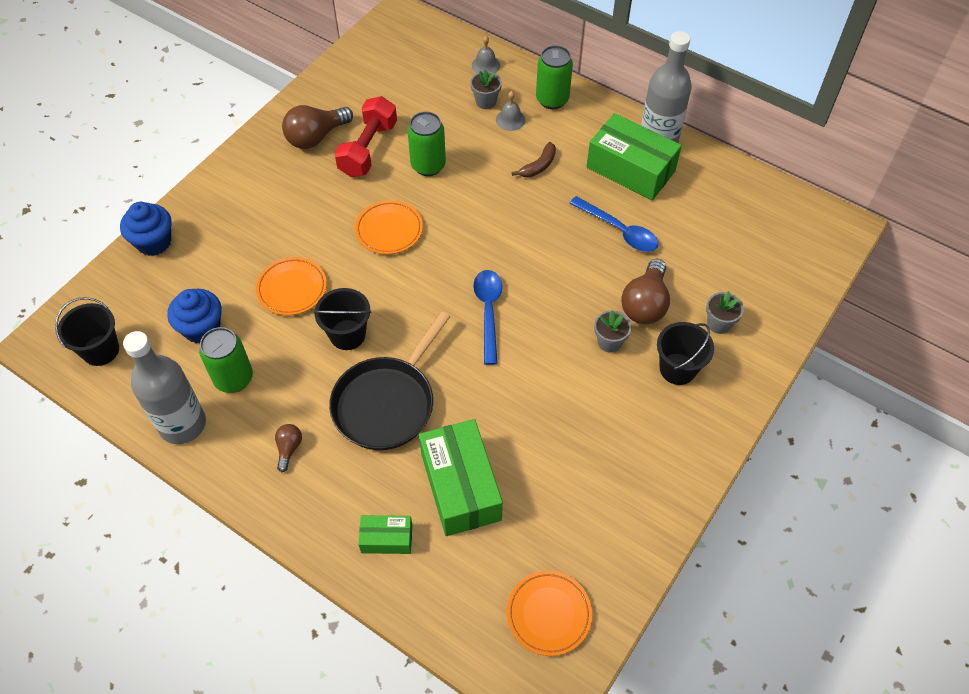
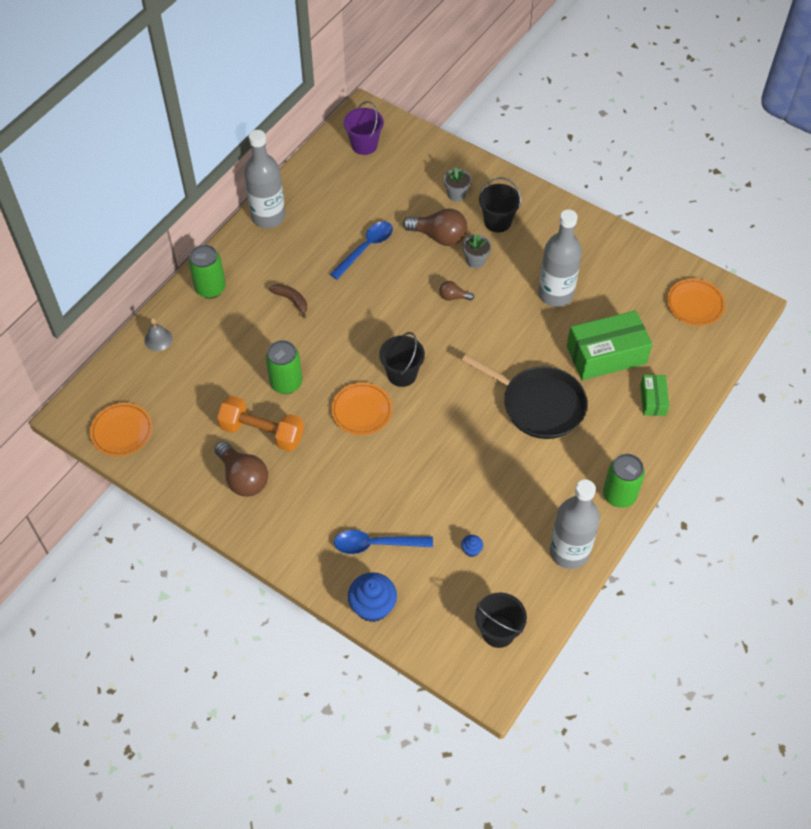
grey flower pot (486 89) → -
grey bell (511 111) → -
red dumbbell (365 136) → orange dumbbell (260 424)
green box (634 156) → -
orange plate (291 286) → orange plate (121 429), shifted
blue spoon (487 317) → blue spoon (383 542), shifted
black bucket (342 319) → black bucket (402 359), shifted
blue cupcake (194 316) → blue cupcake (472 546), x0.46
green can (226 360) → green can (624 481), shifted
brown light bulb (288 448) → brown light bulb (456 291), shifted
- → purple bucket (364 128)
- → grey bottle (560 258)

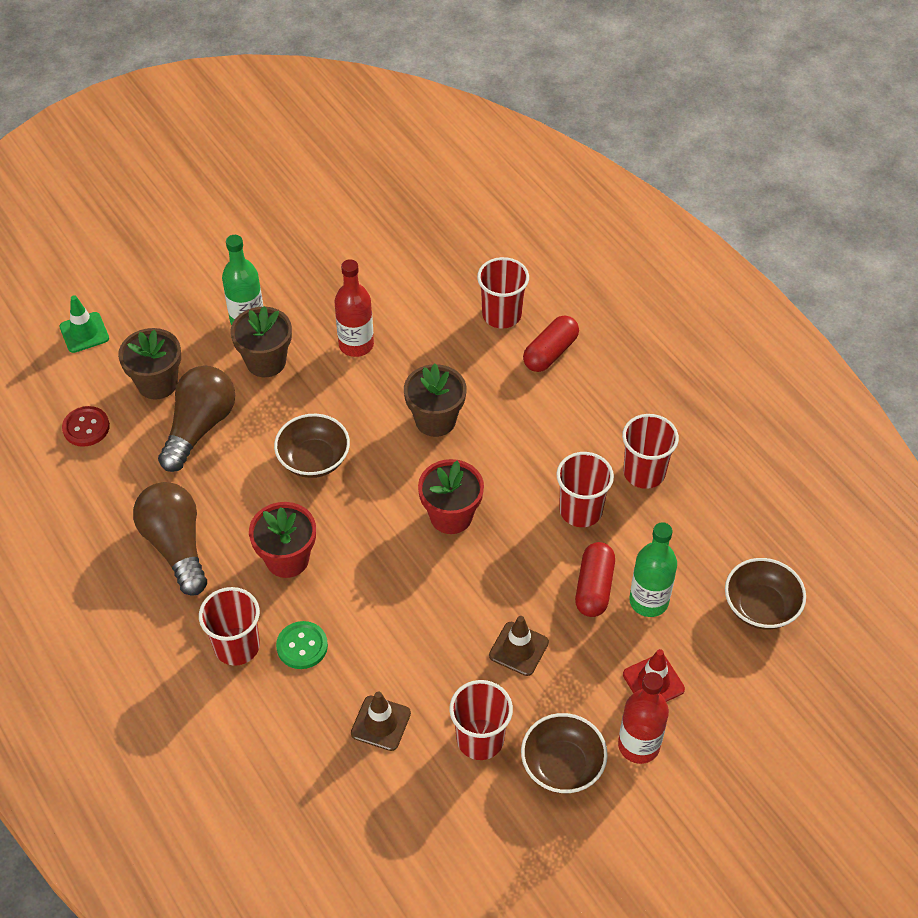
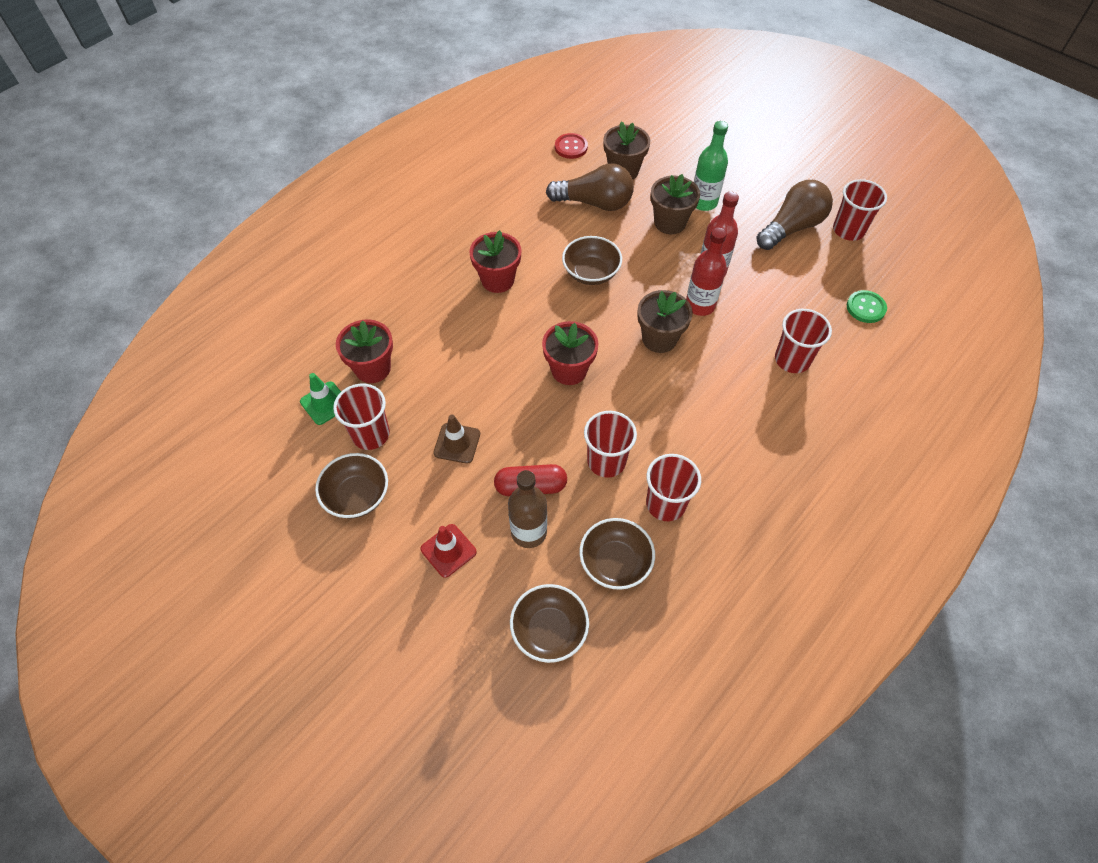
green traffic cone (84 324) → green traffic cone (320 399), shifted
red capsule (551 343) → -
brown light bulb (170 539) → brown light bulb (794 215), shifted
green bottle (653 569) → brown bottle (527 509)
red cup (229 626) → red cup (860 210), shifted
green button (302 645) → green button (867 306), shifted
red bottle (643 718) → red bottle (706 271), shifted
brown traffic cone (381 721) → red flower pot (364 351)
- → brown bowl (617 554)

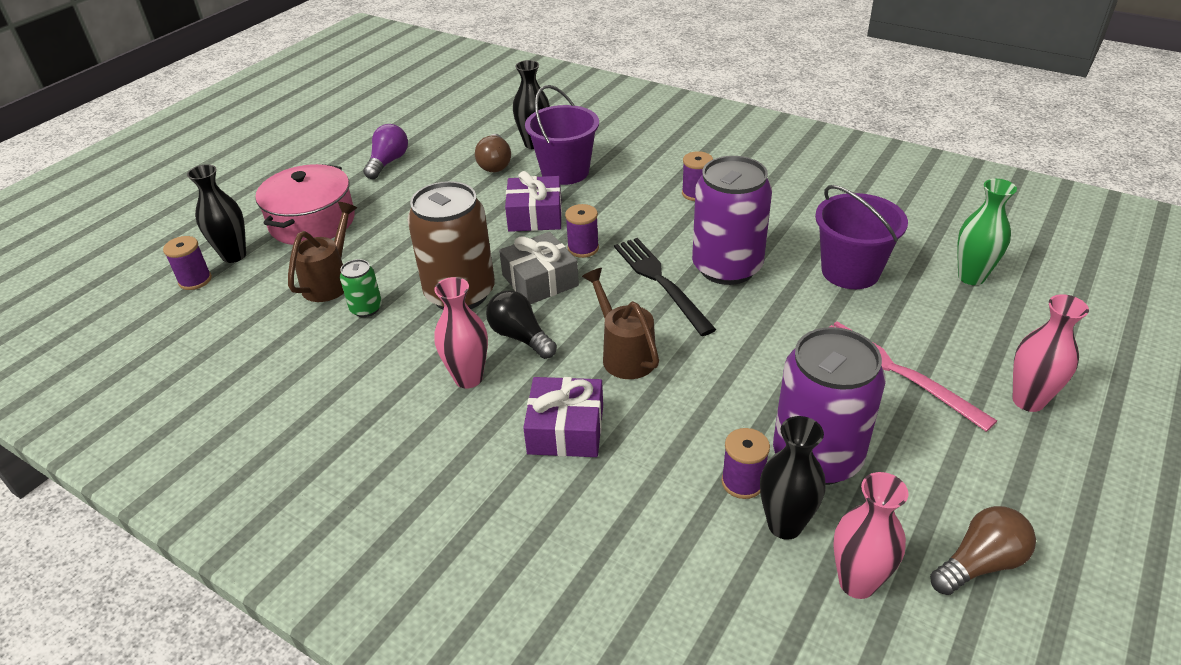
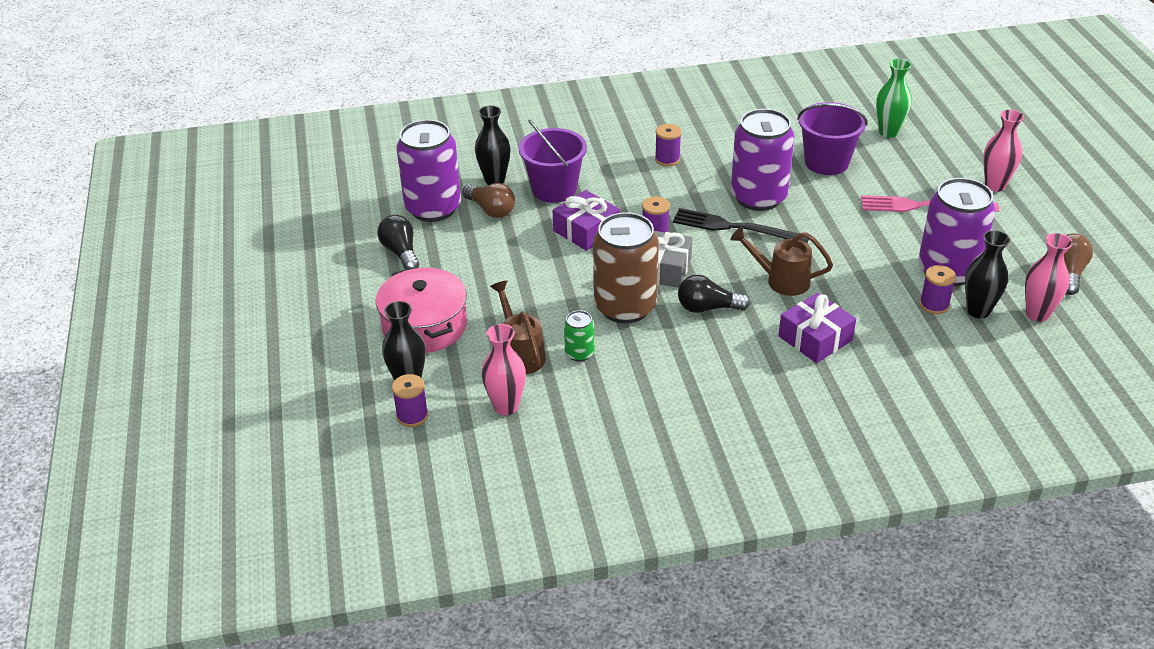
purple light bulb (385 151) → black light bulb (398 242)
pink vase (461 332) → pink vase (503 369), shifted
- → purple can (428 171)

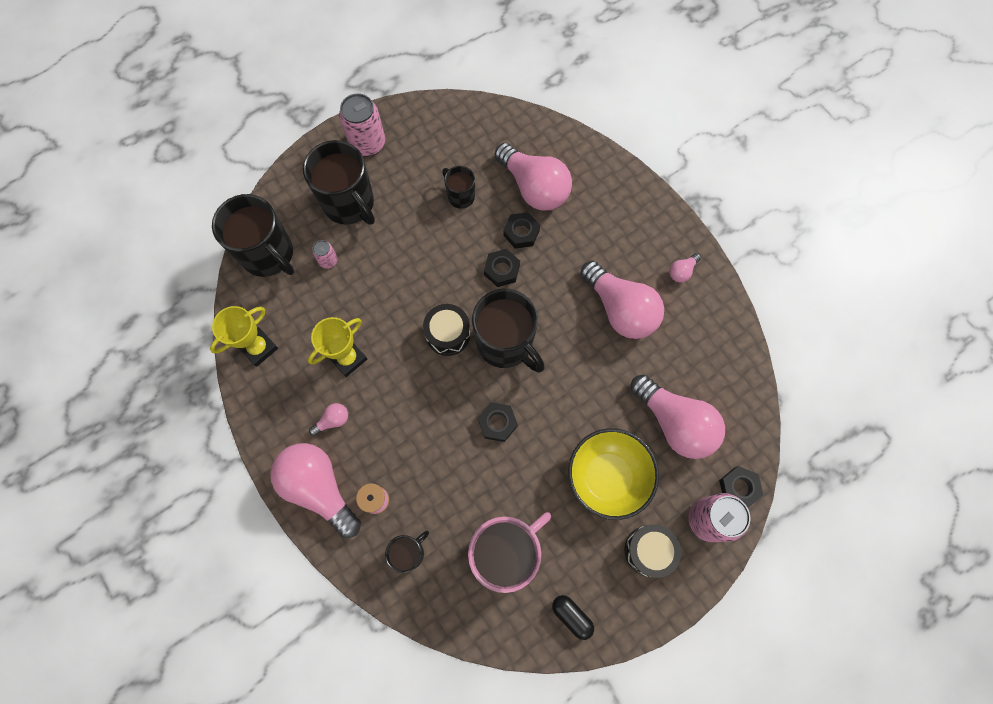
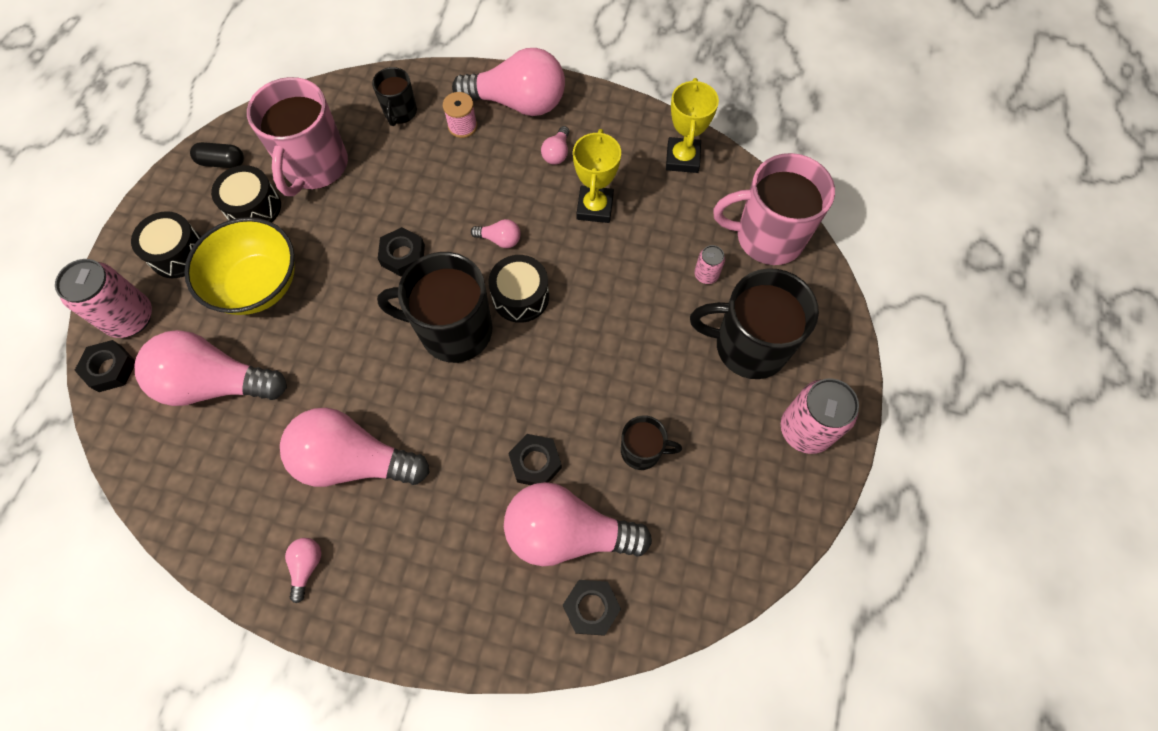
black mug (253 235) → pink mug (774 209)
black nut (502 268) → black nut (592 608), shifted
- → black drum (246 193)
- → pink light bulb (496 233)

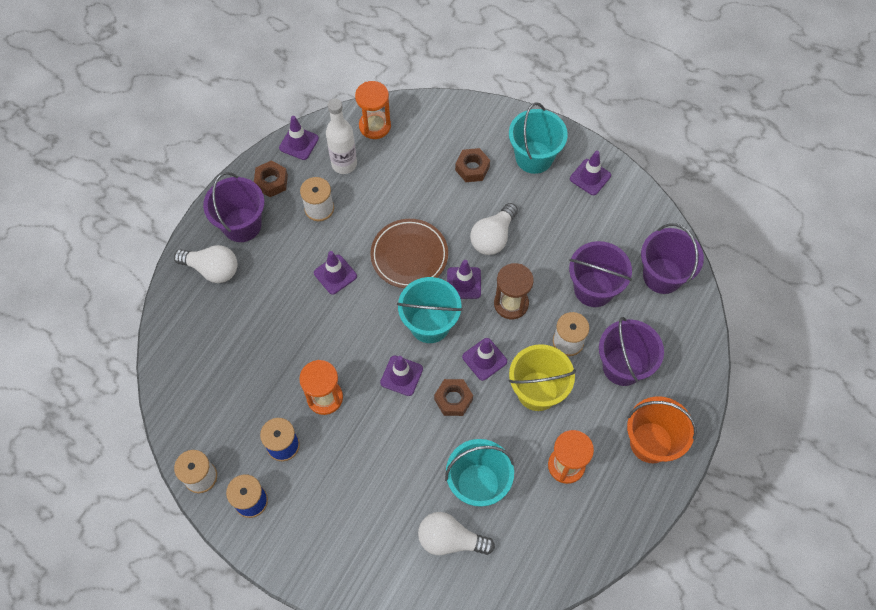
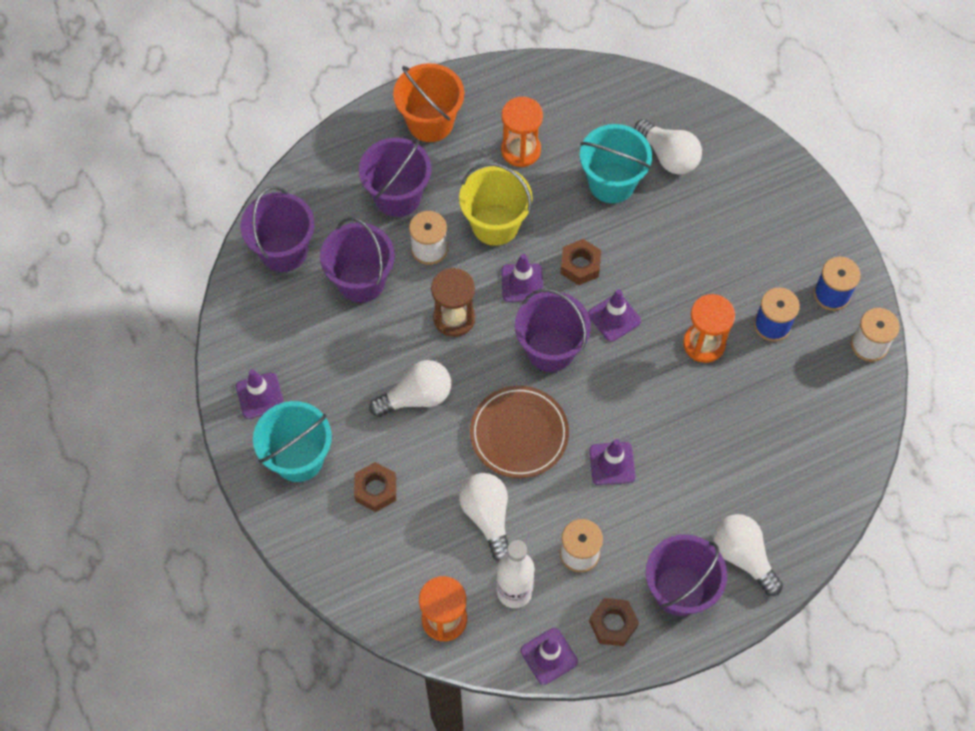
purple traffic cone (464 279) → -
turquoise bucket (430 310) → purple bucket (553 330)
- → white light bulb (484 517)

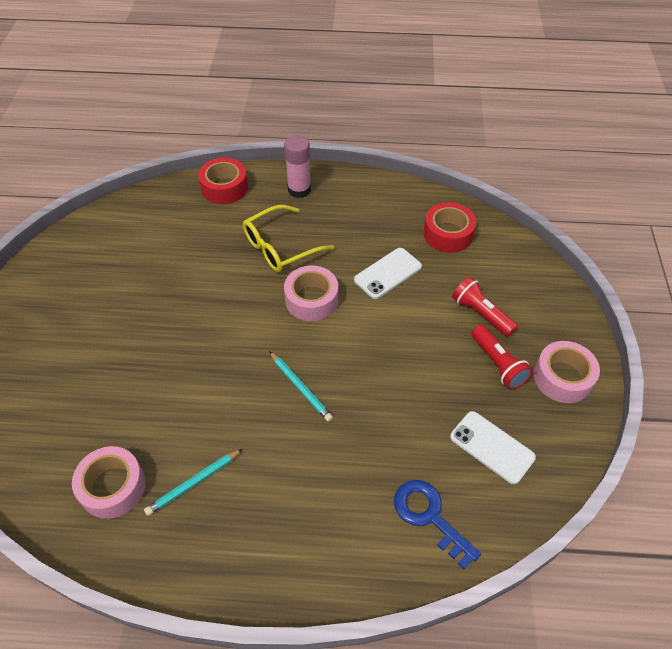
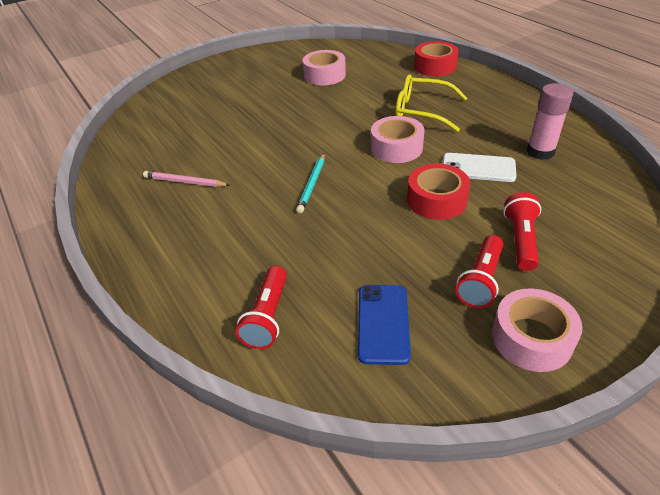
pink glue stick (297 166) → pink glue stick (550 121), shifted
red tape (449 227) → red tape (438 192), shifted
white phone (493 447) → blue phone (384 325)
pink tape (108 482) → pink tape (324 67), shifted
turquoise pencil (193 482) → pink pencil (186 179)
blue key (437 524) → red flashlight (261 307)

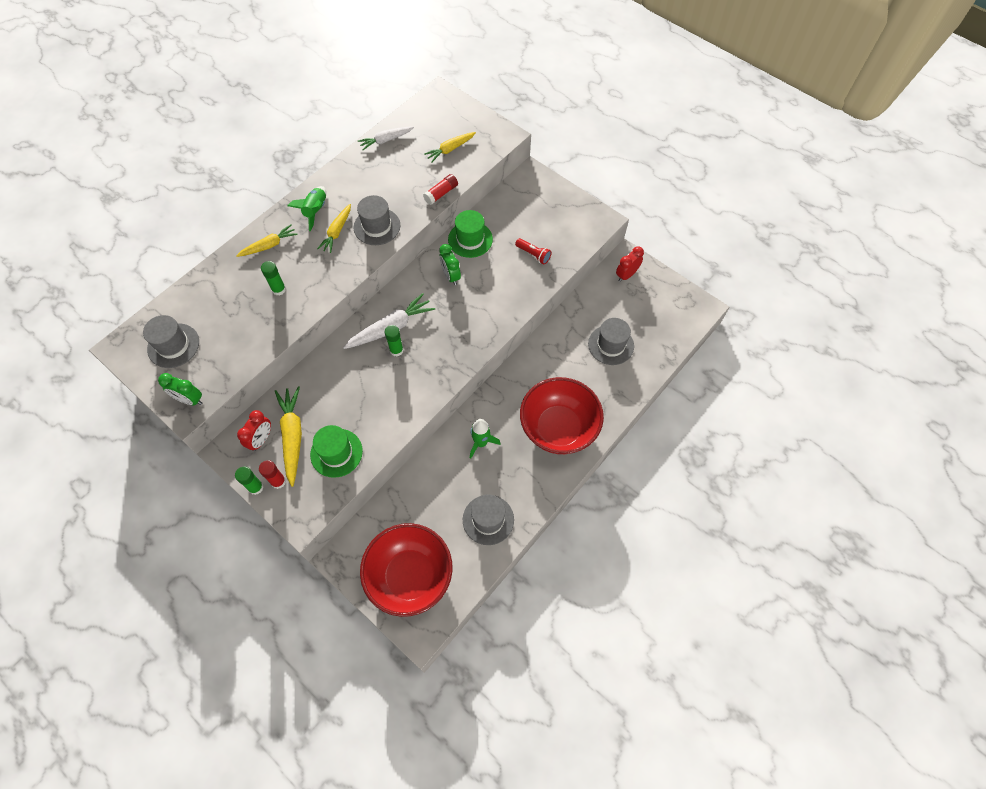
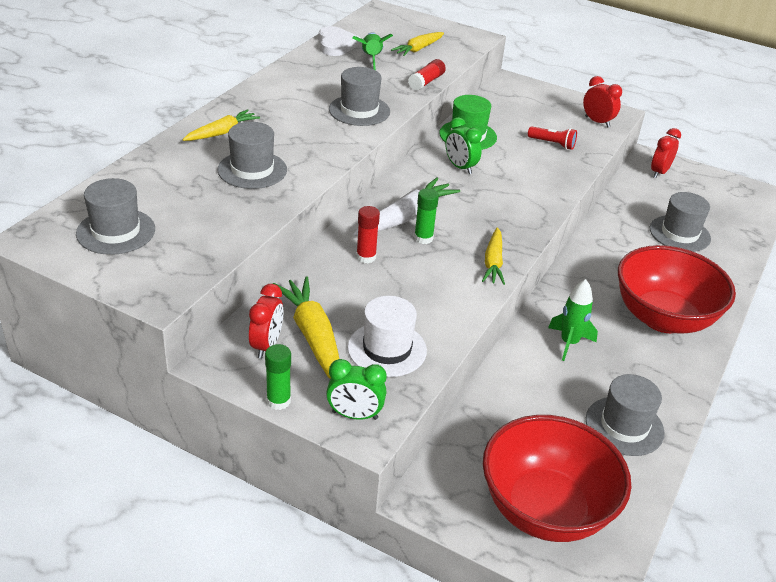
white carrot (386 138) → white heart (339 41)
green rocket (306 208) → green rocket (373 51), shifted
yellow carrot (334 228) → yellow carrot (493 256), shifted
green glue stick (273 278) → grey hat (252 155)
green clock (180 389) → green clock (356 389), shifted
green hat (336 451) → white hat (387 336)
red glue stick (272 474) → red glue stick (368 234), shifted
- → red clock (602 102)

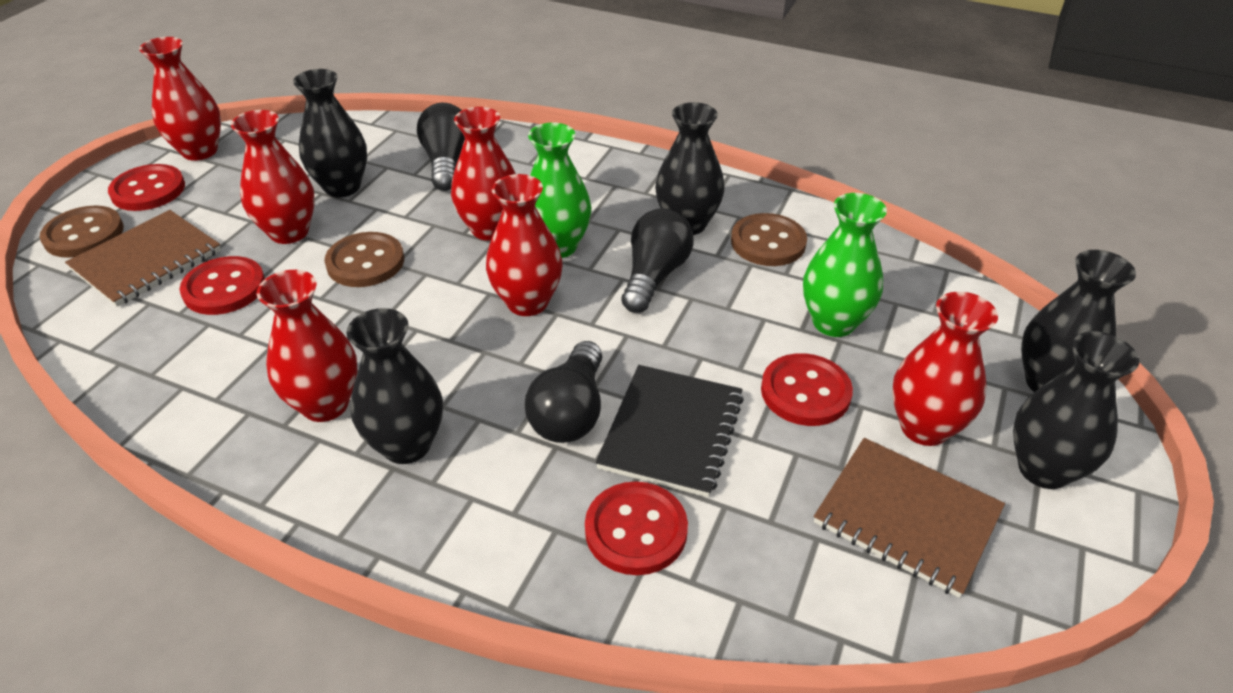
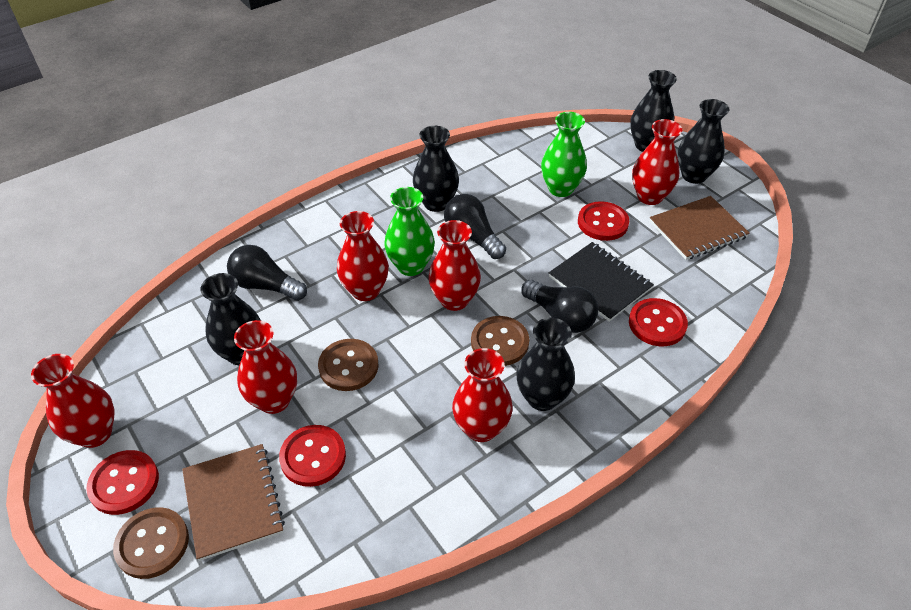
brown button (769 239) → brown button (500 341), shifted

